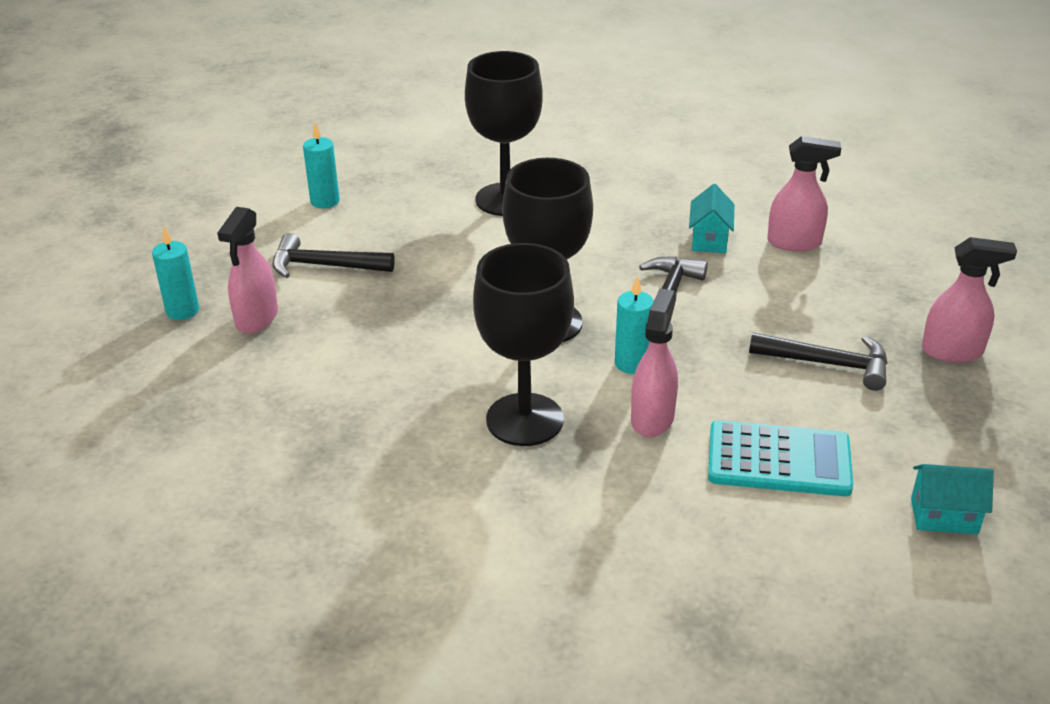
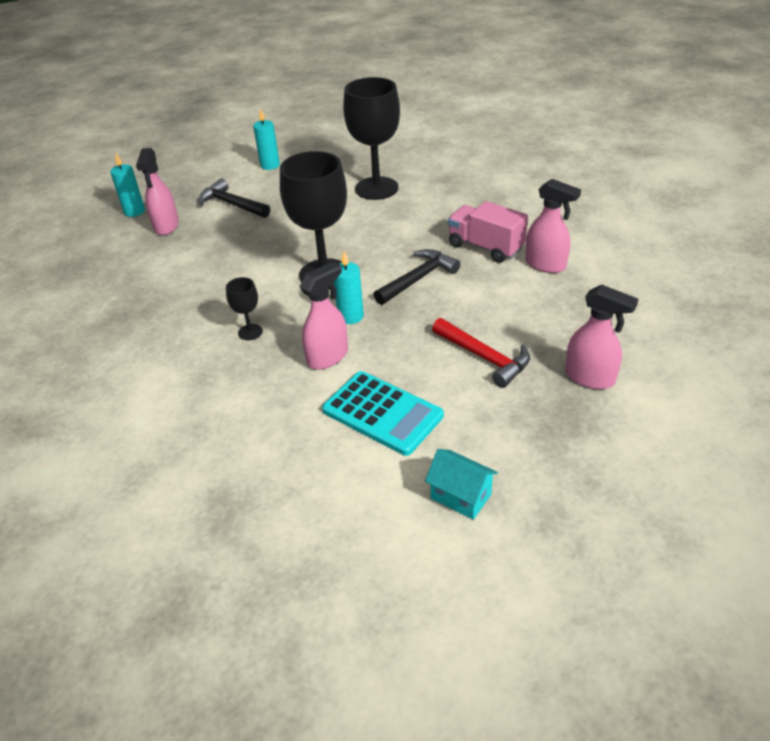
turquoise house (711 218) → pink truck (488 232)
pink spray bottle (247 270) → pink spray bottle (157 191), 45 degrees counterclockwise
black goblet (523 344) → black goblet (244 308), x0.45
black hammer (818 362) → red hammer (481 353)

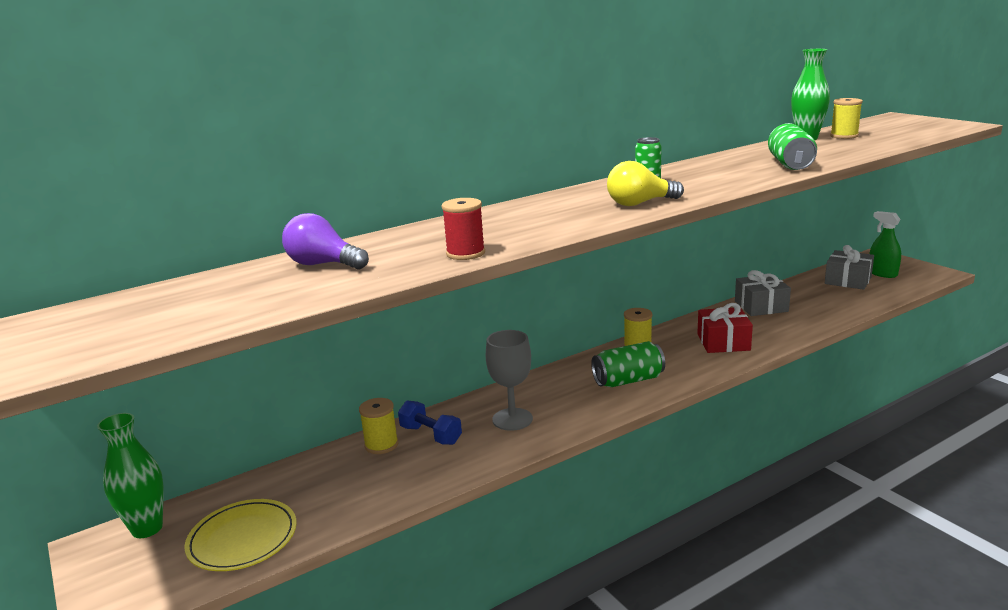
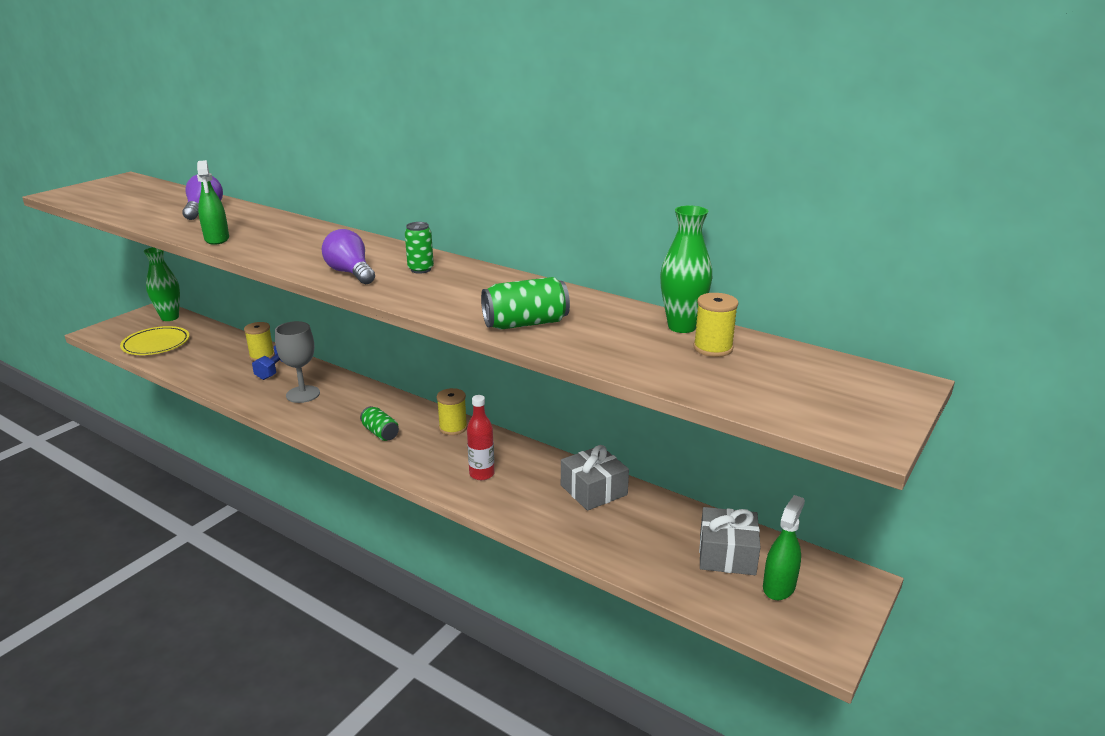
yellow light bulb (645 183) → purple light bulb (348 256)
red spool (463 229) → green spray bottle (213 202)
red gift (725 328) → red bottle (481 437)
green can (628 364) → green can (379 423), x0.67

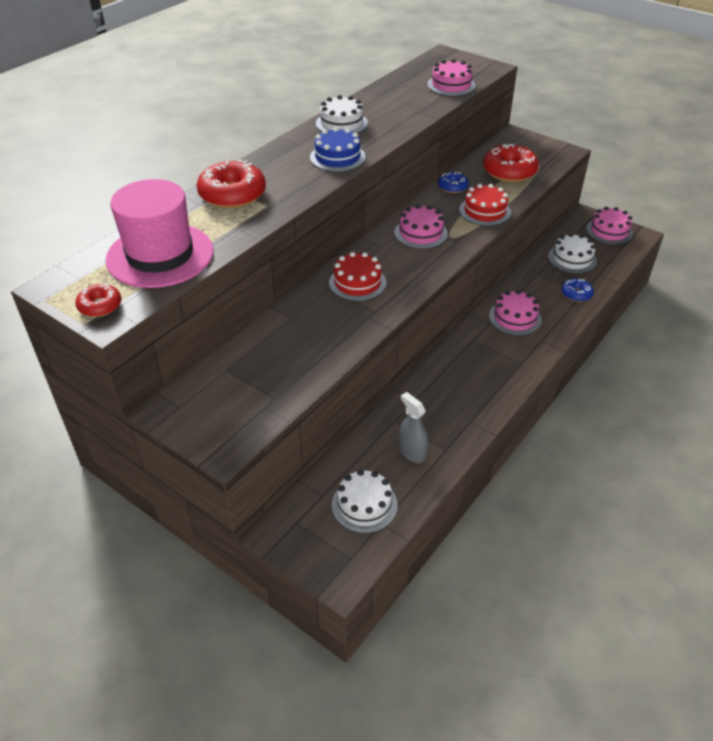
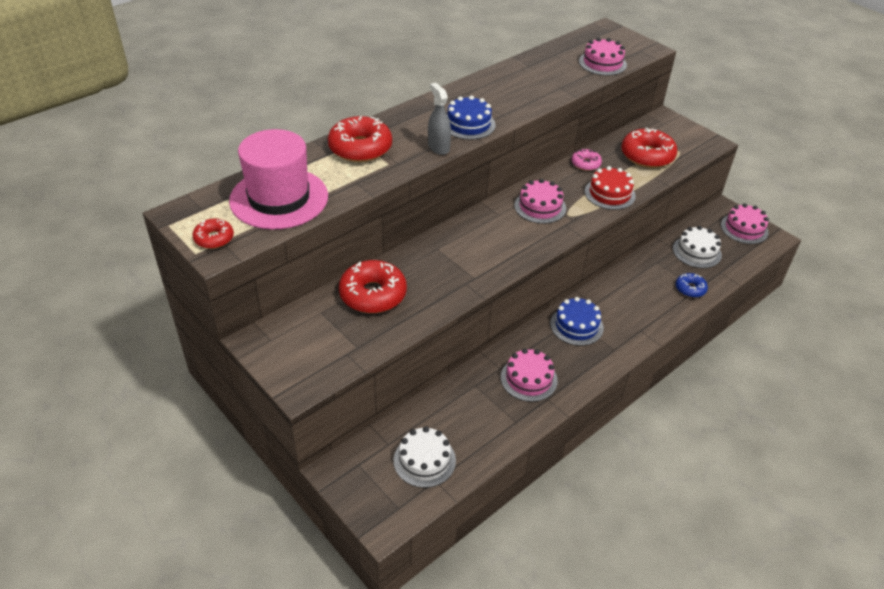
white cake (342 114) → -
blue donut (453 182) → pink donut (586 160)
red cake (357 276) → -
pink cake (515 313) → pink cake (529 375), shifted
grey spray bottle (413 427) → grey spray bottle (439 119), shifted
- → red donut (373 286)
- → blue cake (577 321)

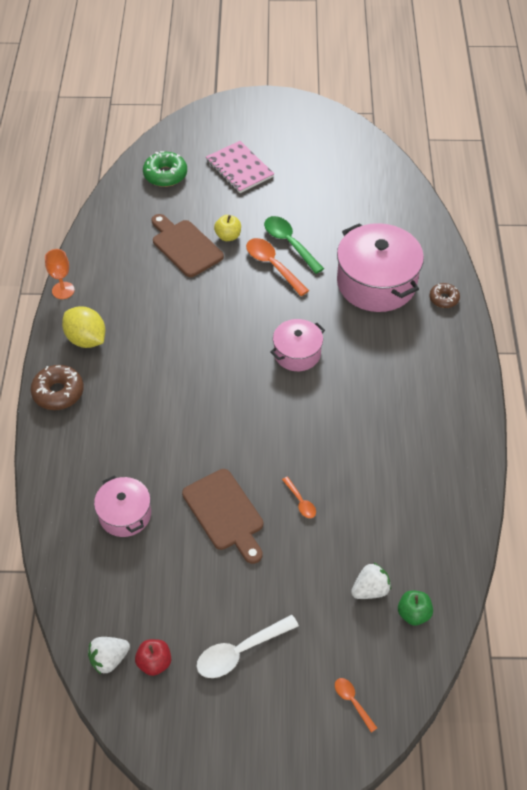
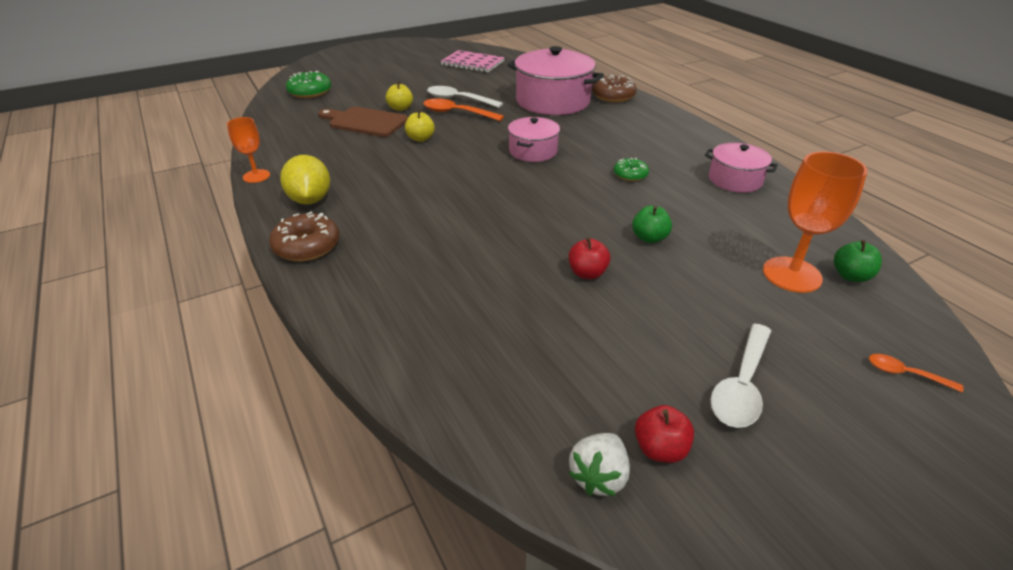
pink notebook (240 167) → pink notebook (472 61), shifted
green spoon (294 245) → white spoon (465 97)
brown donut (444 295) → brown donut (614 88), x1.62
yellow lemon (83 327) → yellow lemon (305 179), 60 degrees clockwise
brown cutting board (222 516) → red apple (590 258)
pink pot (122 506) → pink pot (741 168), shifted
orange spoon (299 497) → green apple (652 224)
white strawberry (371 580) → orange goblet (815 222)
- → yellow apple (420 125)
- → green donut (631 169)

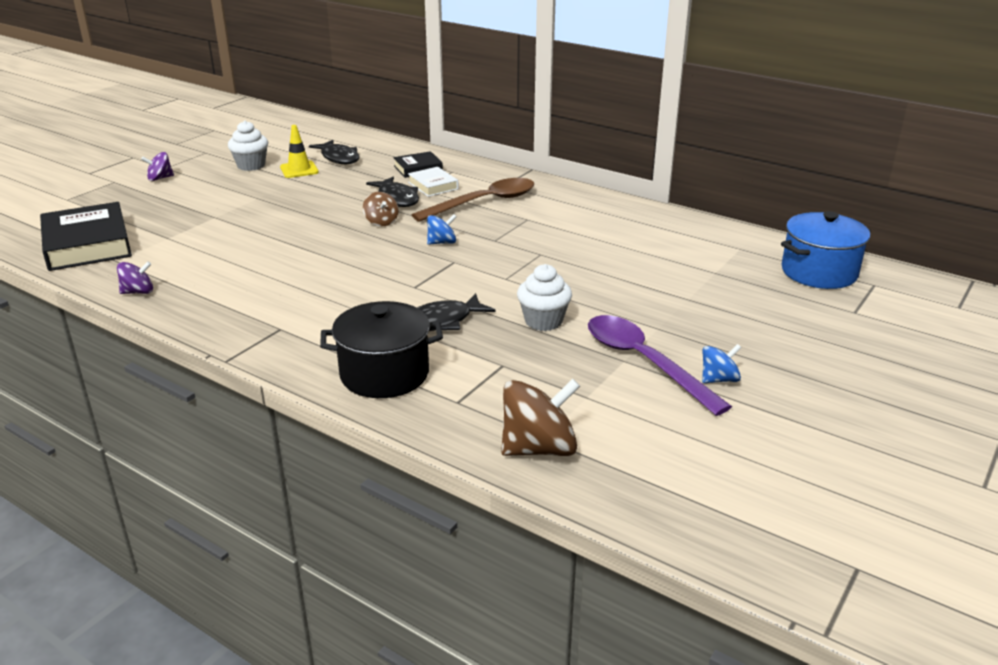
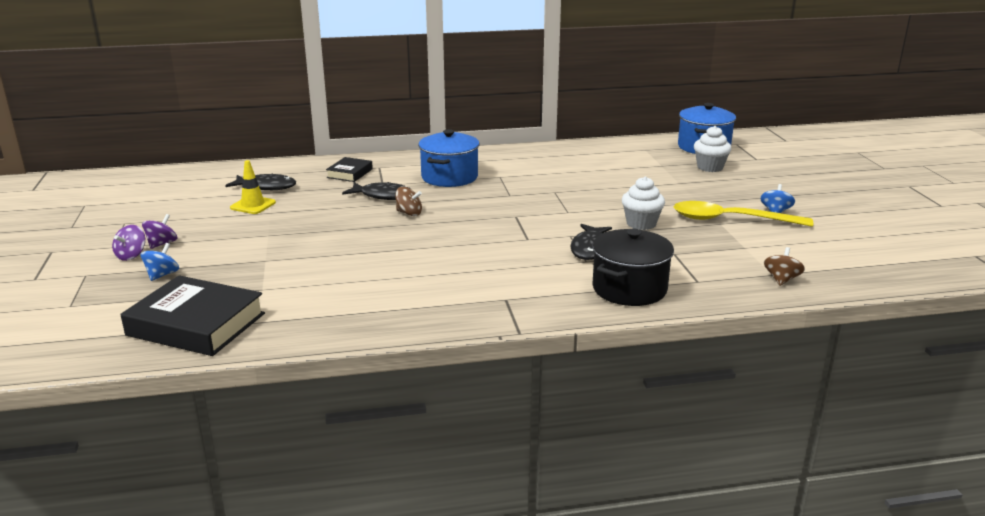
white cupcake (248 146) → white cupcake (713 149), shifted
white book (433 182) → -
brown spoon (473 200) → blue pot (449 158)
blue spinning top (442 229) → blue spinning top (160 262), shifted
purple spinning top (135 277) → purple spinning top (160 231), shifted
purple spoon (660 365) → yellow spoon (743 214)
brown spinning top (540 417) → brown spinning top (784 266), x0.55

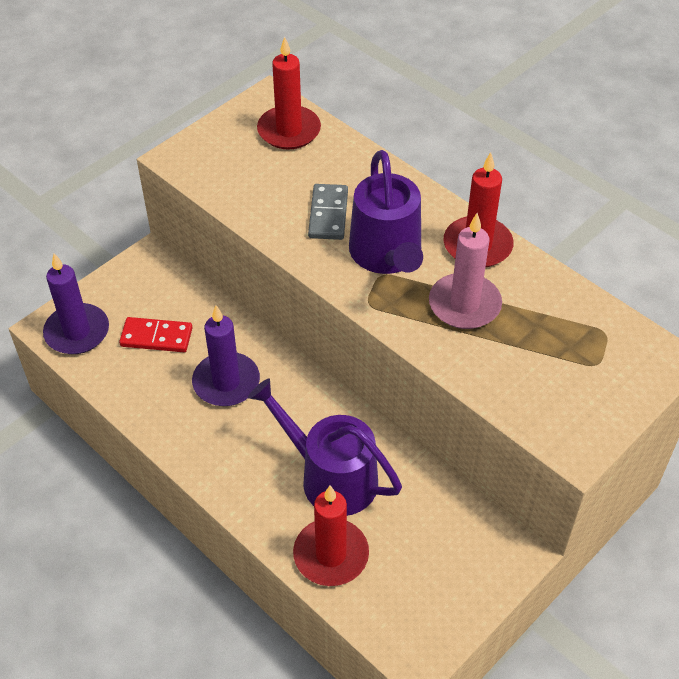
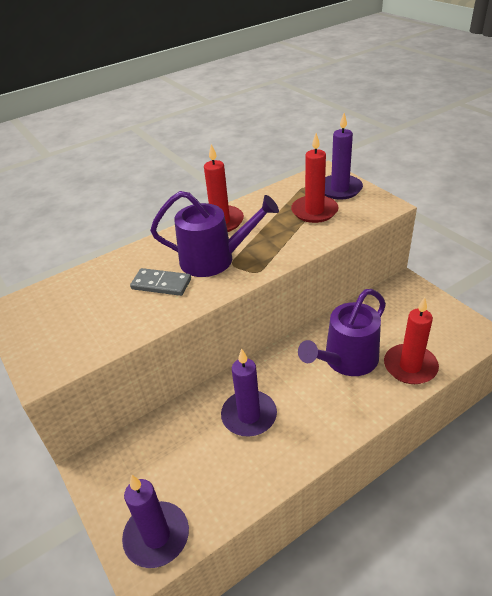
red candle (289 93) → red candle (315 178), shifted
pink candle (465 271) → -
red domino (156 334) → -
- → purple candle (344 156)

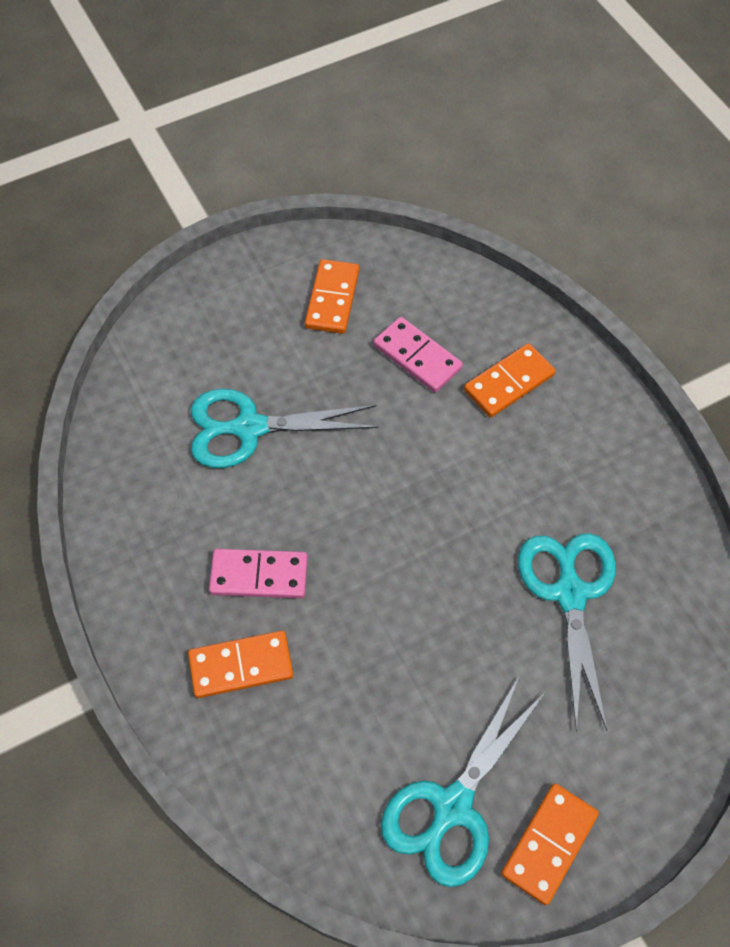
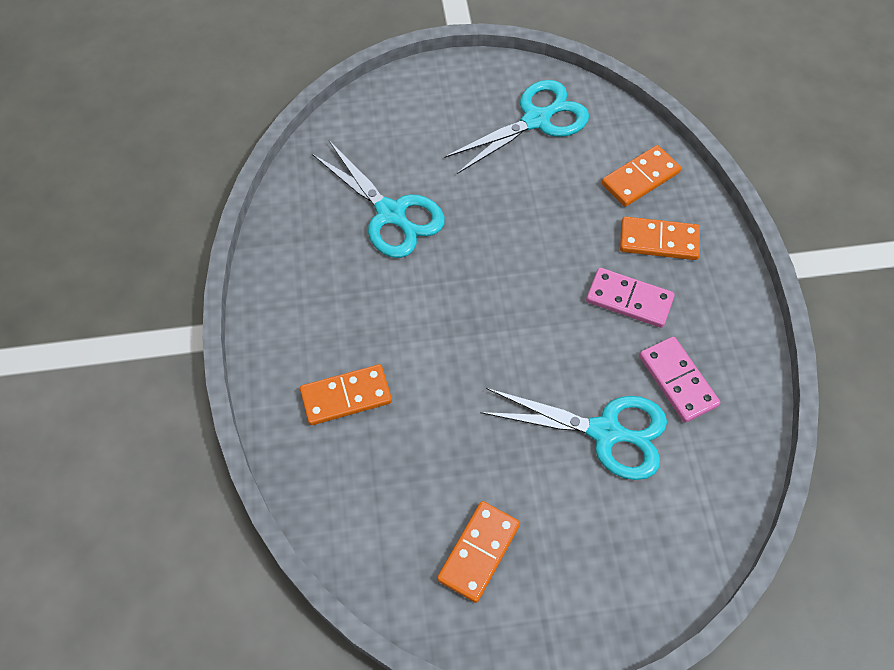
pink domino (418 355) → pink domino (679 380), shifted
turquoise scissors (567 632) → turquoise scissors (378 199), 60 degrees counterclockwise
orange domino (550 844) → orange domino (641 176), shifted

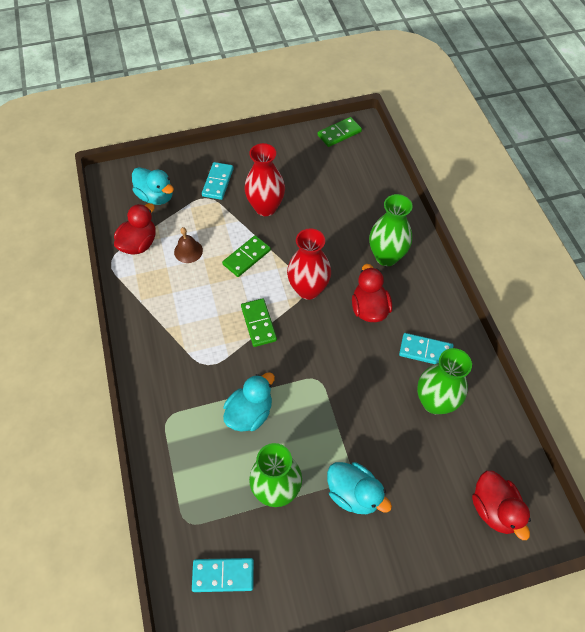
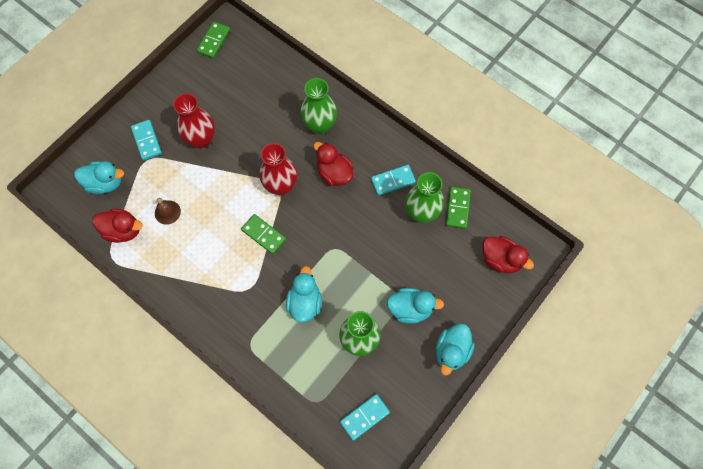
red duck (135 229) → red duck (118 225), 105 degrees clockwise
green domino (246 256) → green domino (458 208), shifted
- → turquoise duck (455 350)

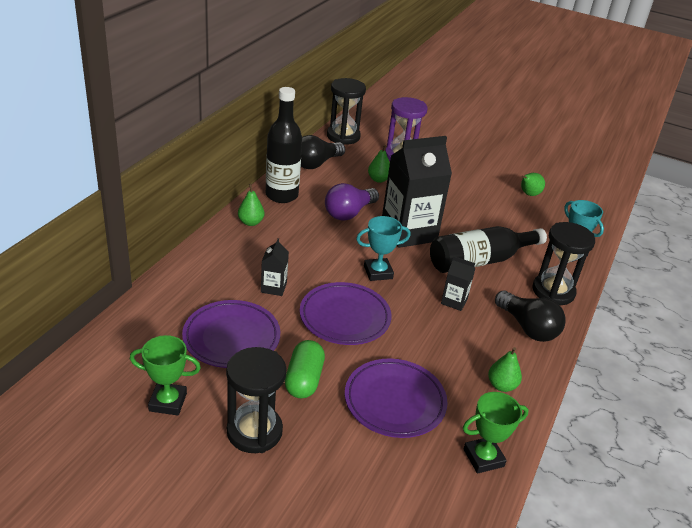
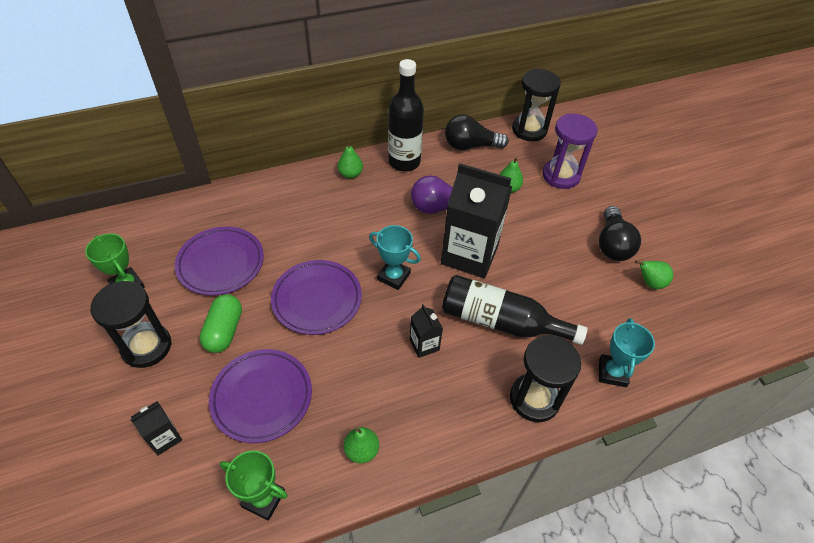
black carton (275 267) → black carton (156 428), shifted
black light bulb (530 316) → black light bulb (620 233), shifted
green capsule (305 369) → green capsule (221 323), 45 degrees counterclockwise

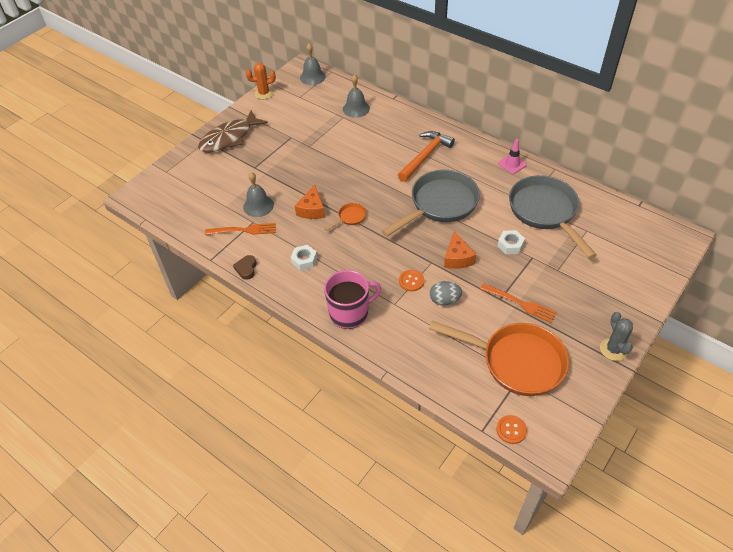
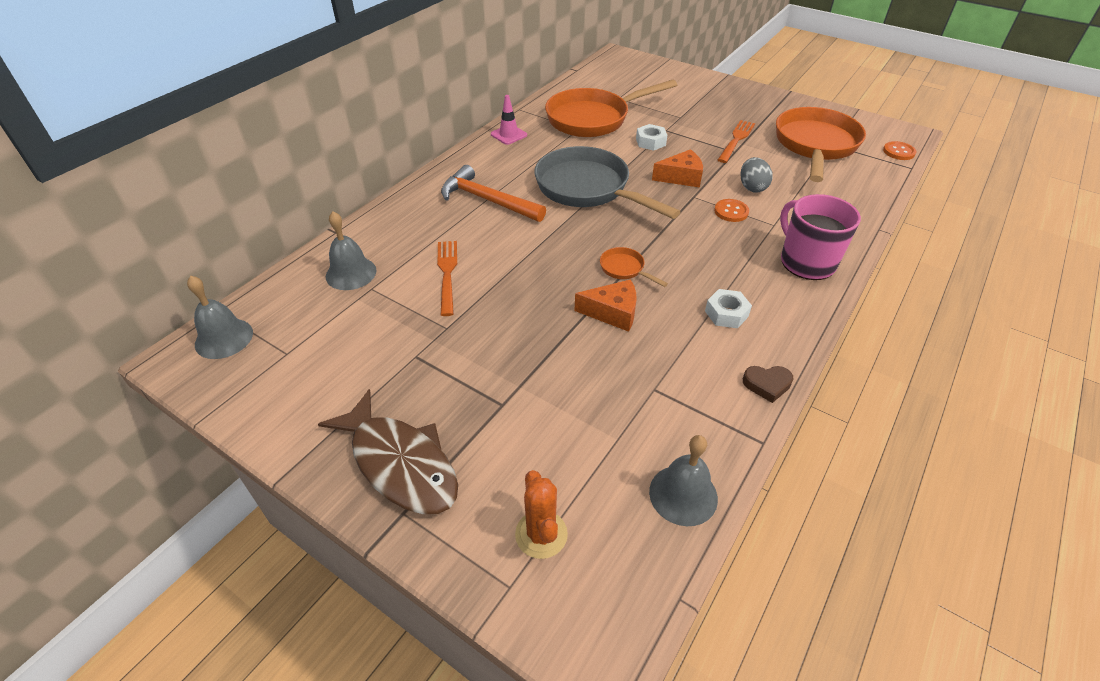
orange cactus (261 81) → orange cactus (541 514), shifted
grey bell (258 194) → grey bell (683 480), shifted
grey pan (553 217) → orange pan (611 108)
orange fork (240 229) → orange fork (447 278), shifted
grey cactus (616 336) → -

